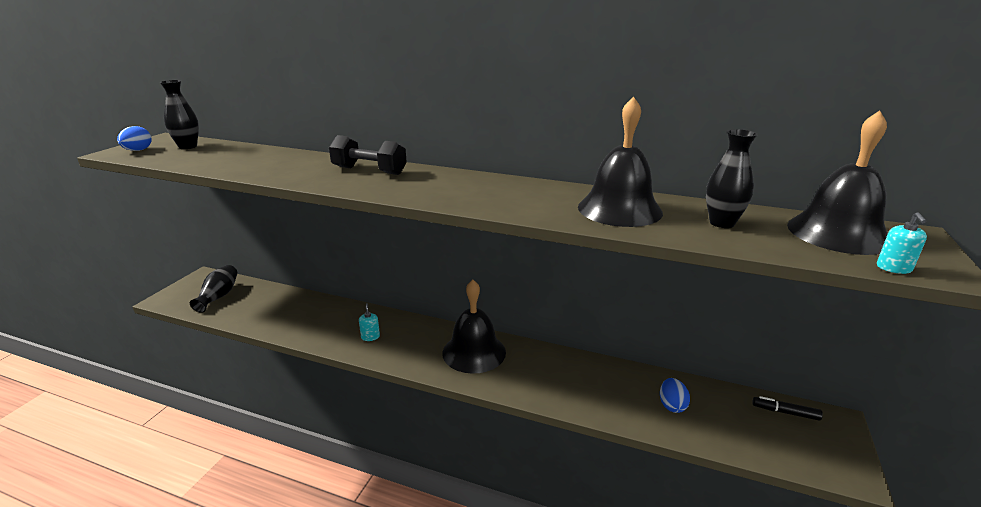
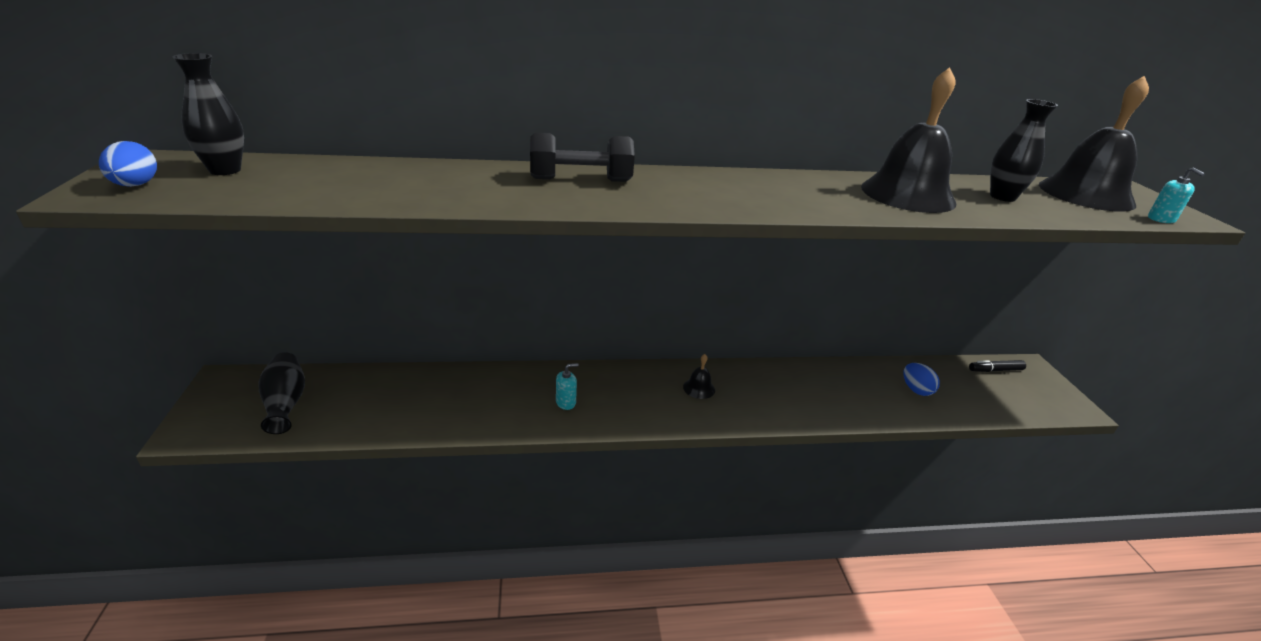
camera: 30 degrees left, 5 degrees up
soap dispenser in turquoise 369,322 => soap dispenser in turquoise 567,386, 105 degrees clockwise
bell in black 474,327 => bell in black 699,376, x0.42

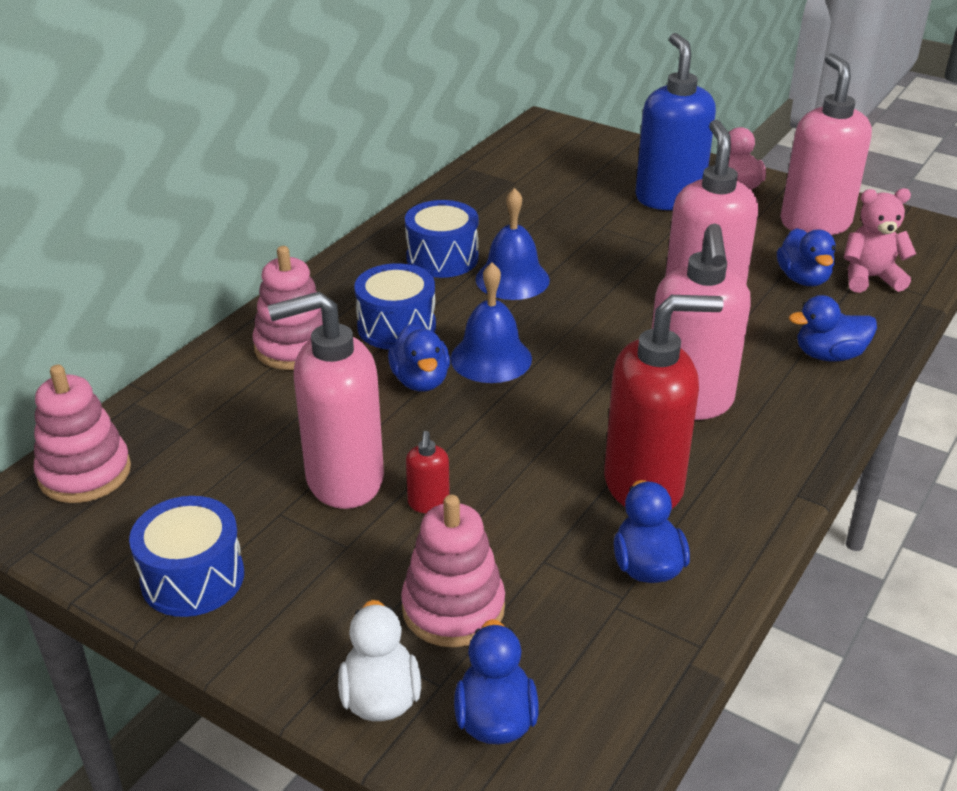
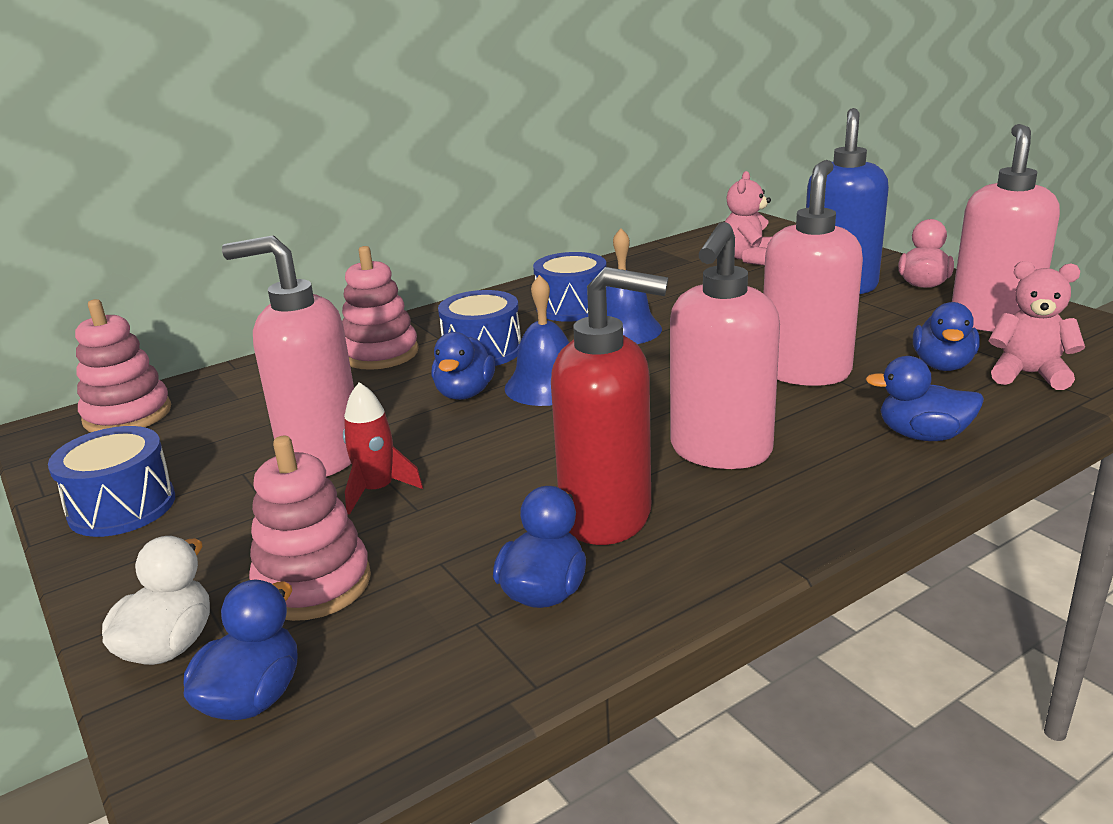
camera: 25 degrees right, 10 degrees down
soap dispenser in red 428,472 => rocket in red 383,448
nothing => teddy bear in pink 748,218

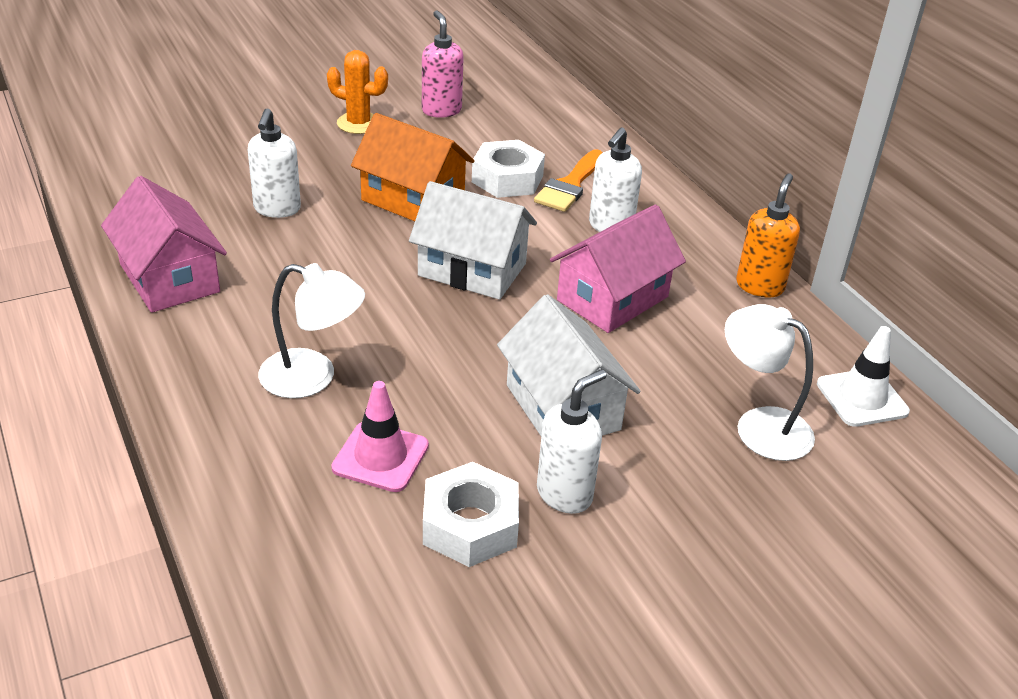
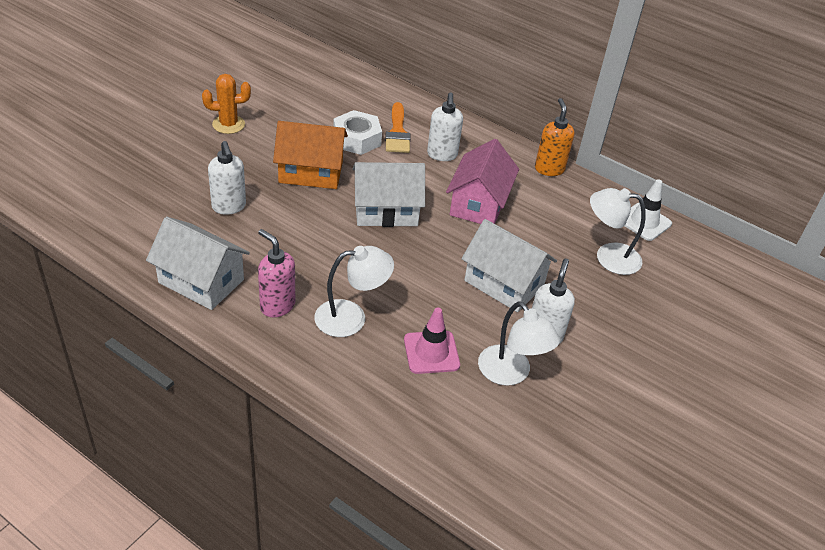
camera: 30 degrees left, 5 degrees up
house in pink 164,244 => house in white 198,263
soap dispenser in pink 443,64 => soap dispenser in pink 276,273, relocated
nut in white 471,514 => lamp in white 519,343

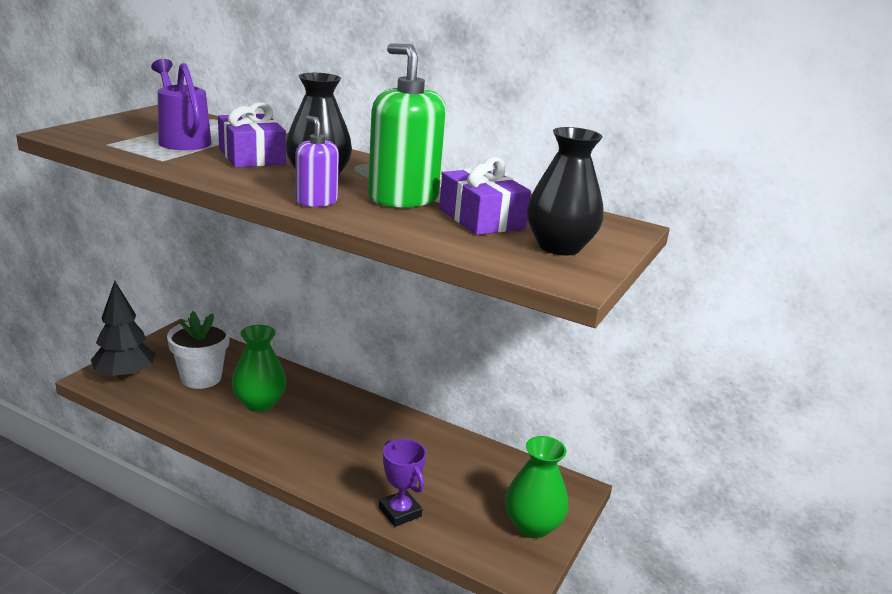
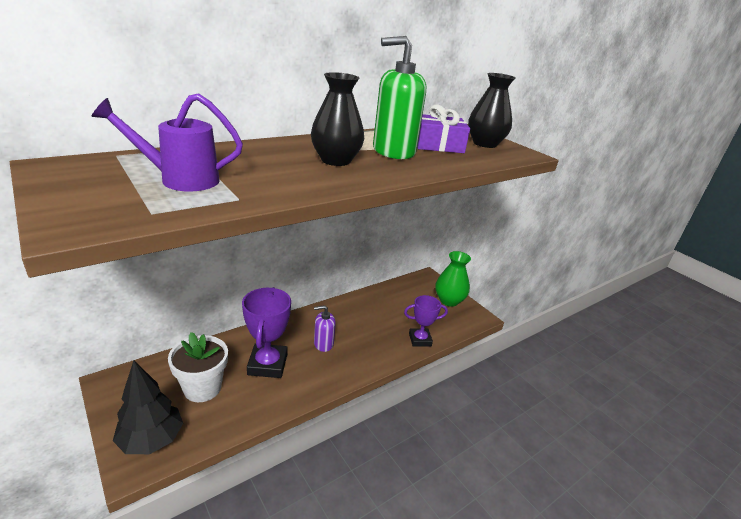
camera: 65 degrees left, 5 degrees up
vase in green 259,368 => trophy in purple 266,332
soap dispenser in purple 317,161 => soap dispenser in purple 325,328, relocated
gift in purple 252,135 => nothing

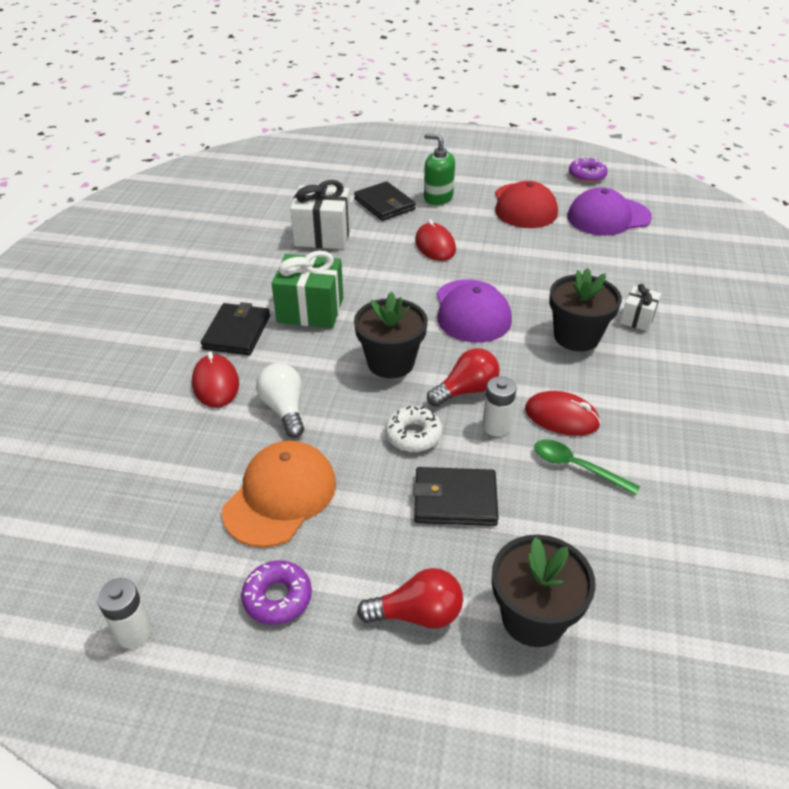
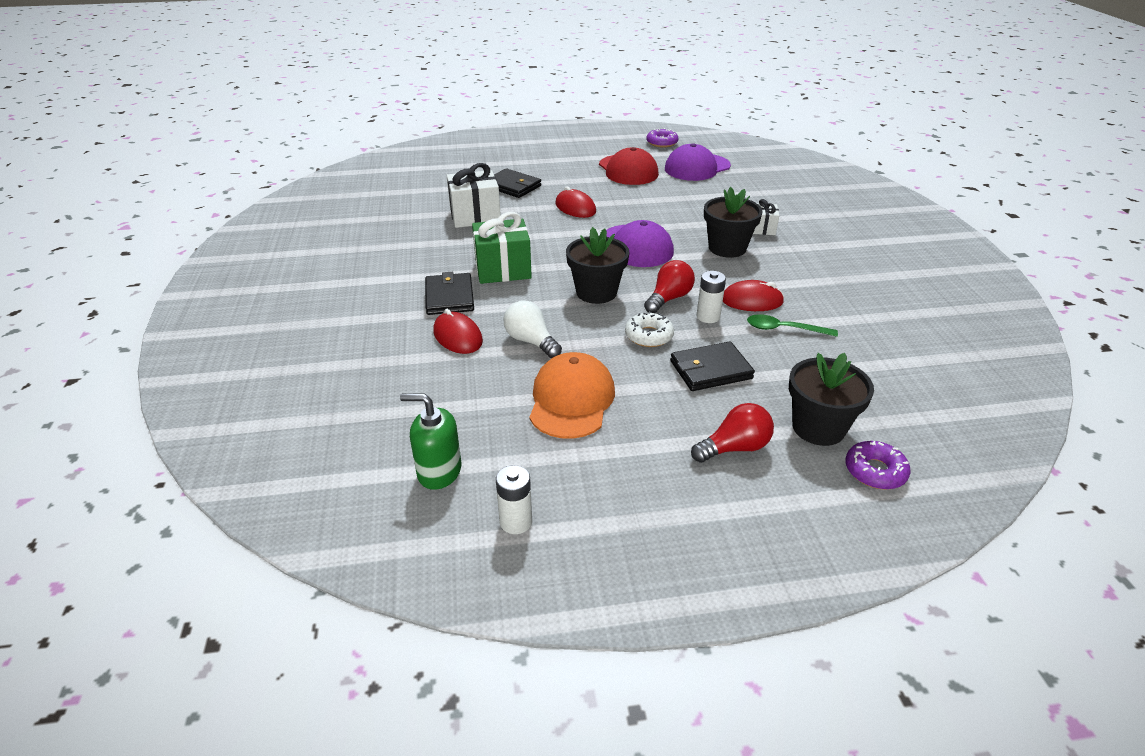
camera: 20 degrees left, 5 degrees down
soap dispenser in green 439,169 => soap dispenser in green 430,441, relocated
donut in purple 276,592 => donut in purple 877,465, relocated

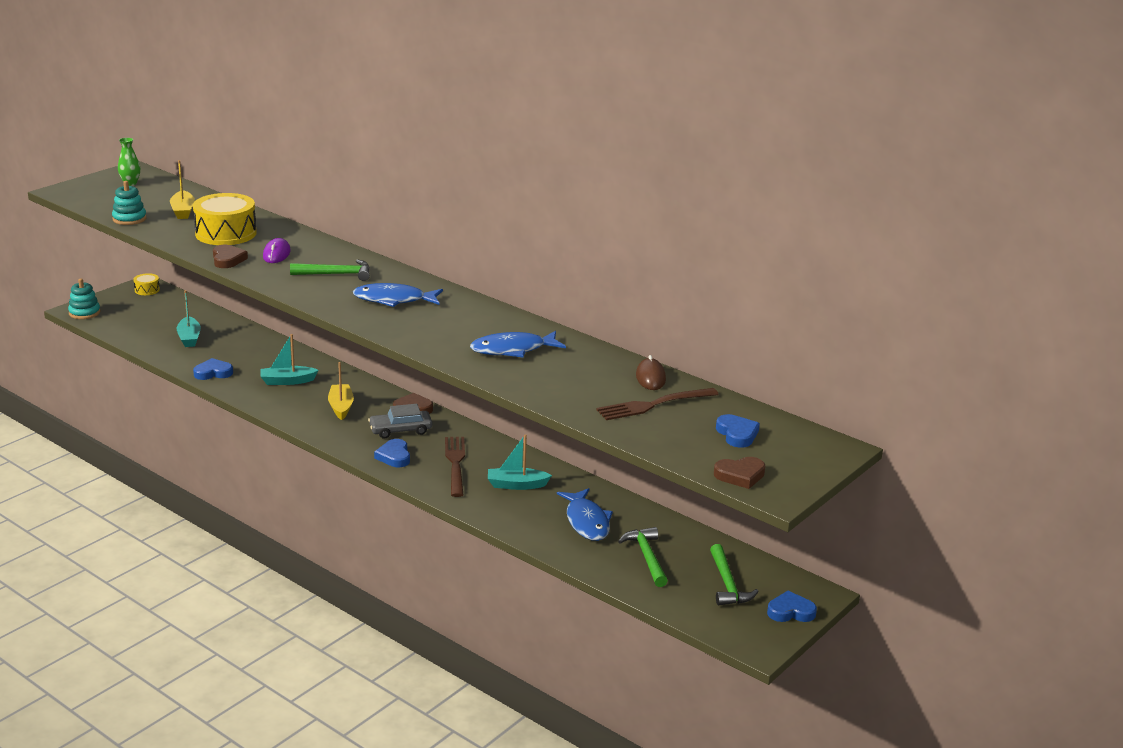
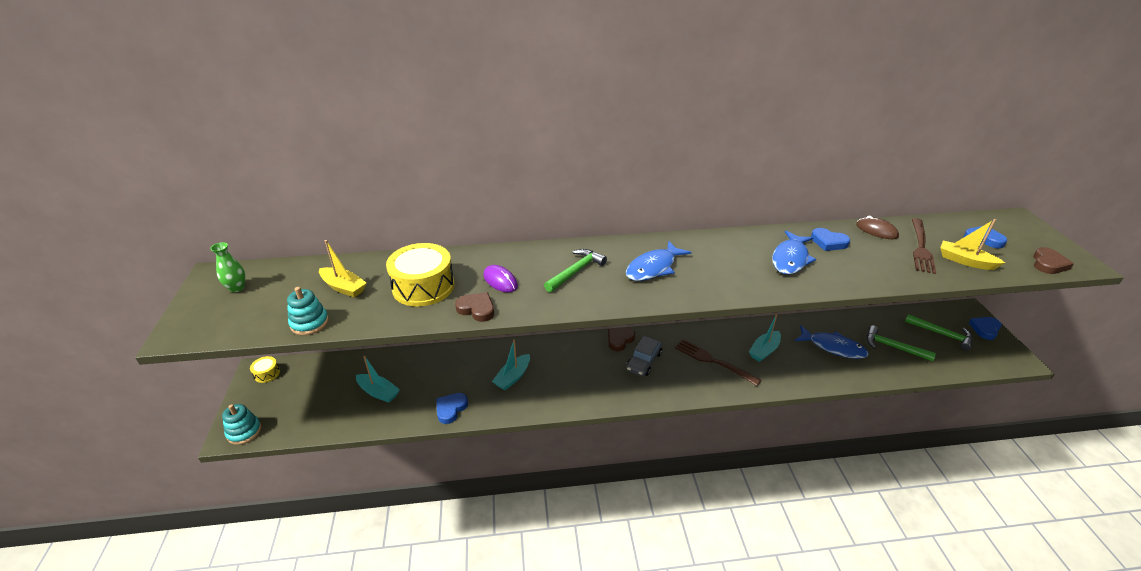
camera: 45 degrees left, 10 degrees up
heart in blue 392,453 => heart in blue 830,239, relocated
boat in yellow 341,391 => boat in yellow 972,244, relocated

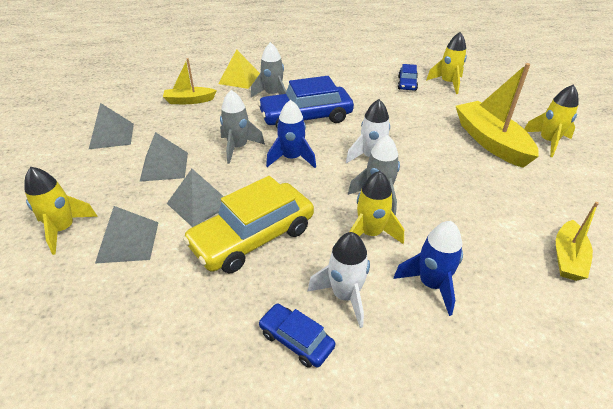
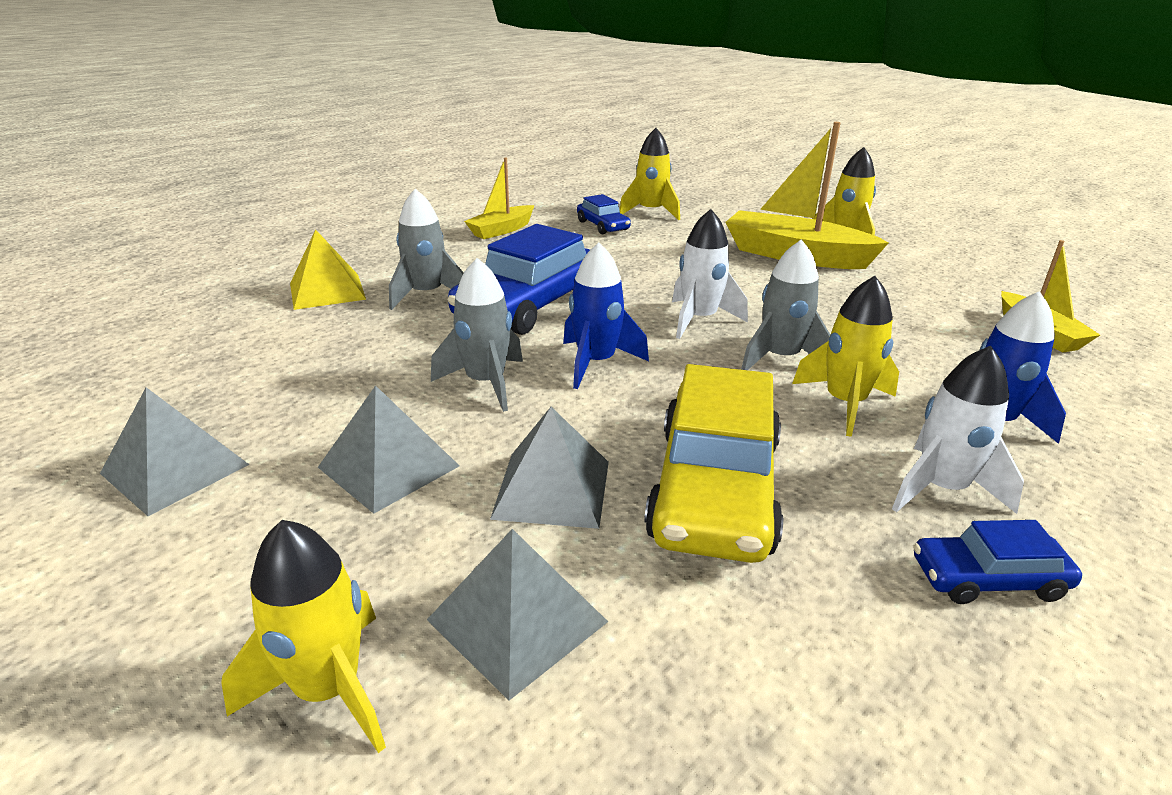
camera: 40 degrees left, 10 degrees down
boat in yellow 190,81 => boat in yellow 499,198, relocated

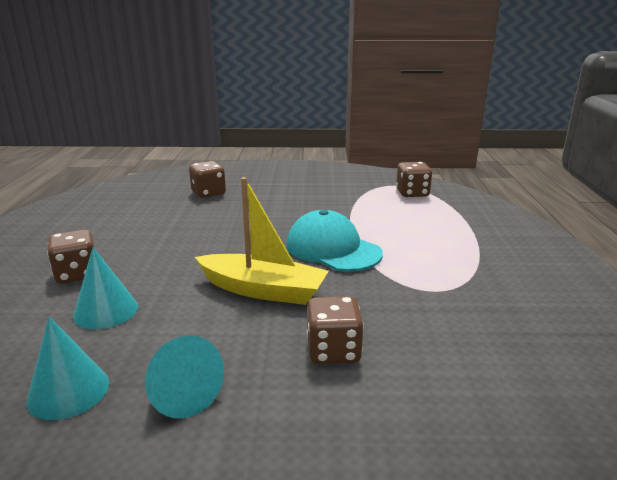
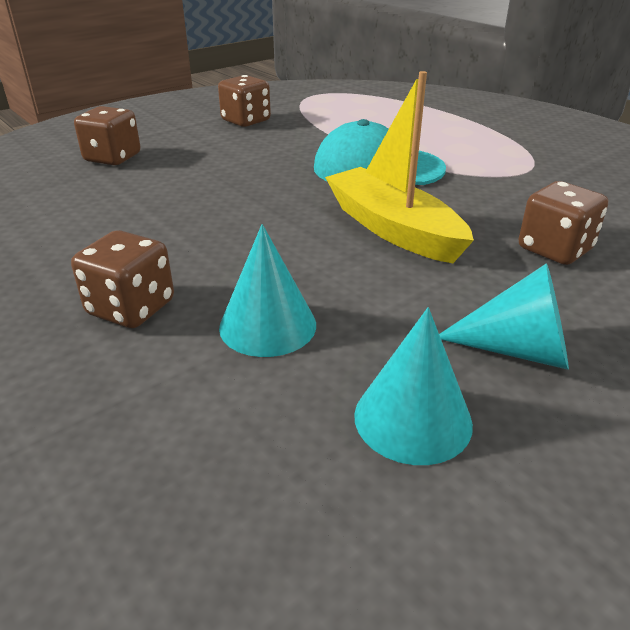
camera: 40 degrees left, 10 degrees up
dice in brown 414,179 => dice in brown 244,101, relocated
boat in yellow 262,241 => boat in yellow 399,167, 105 degrees counterclockwise

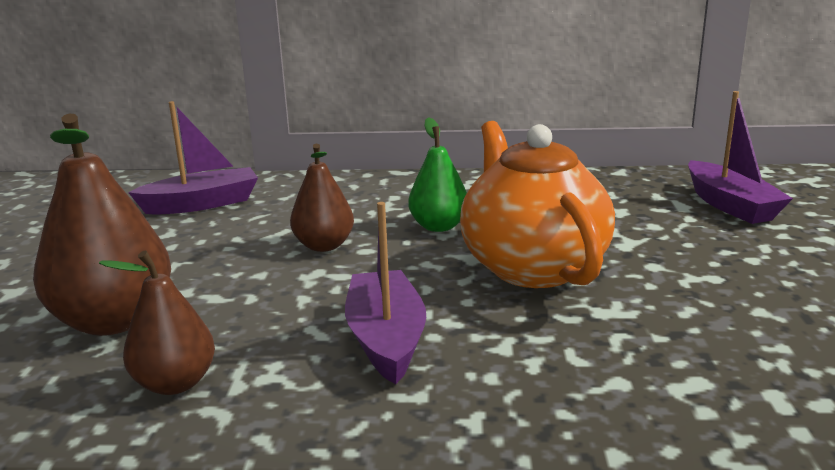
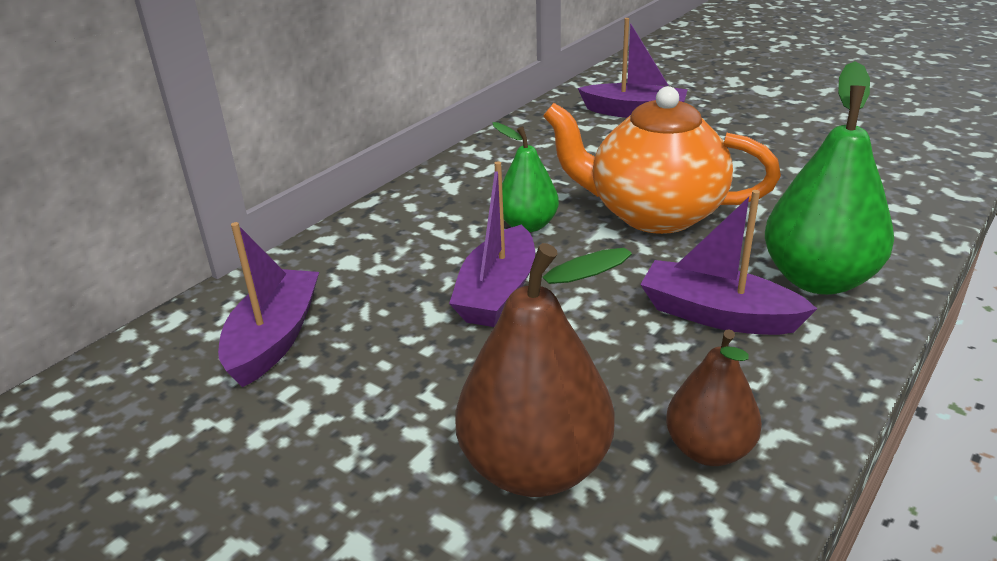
camera: 55 degrees left, 10 degrees up
pear in brown 322,198 => boat in purple 492,244
nothing => pear in green 829,178

